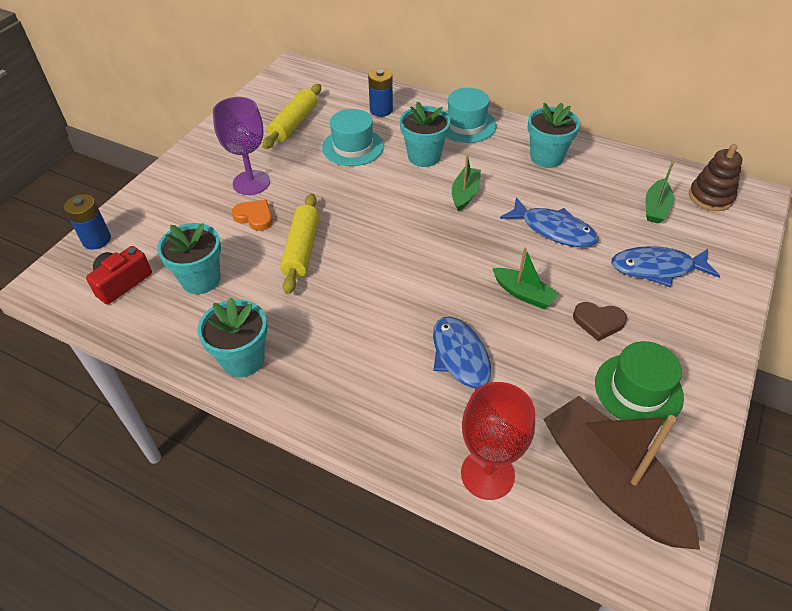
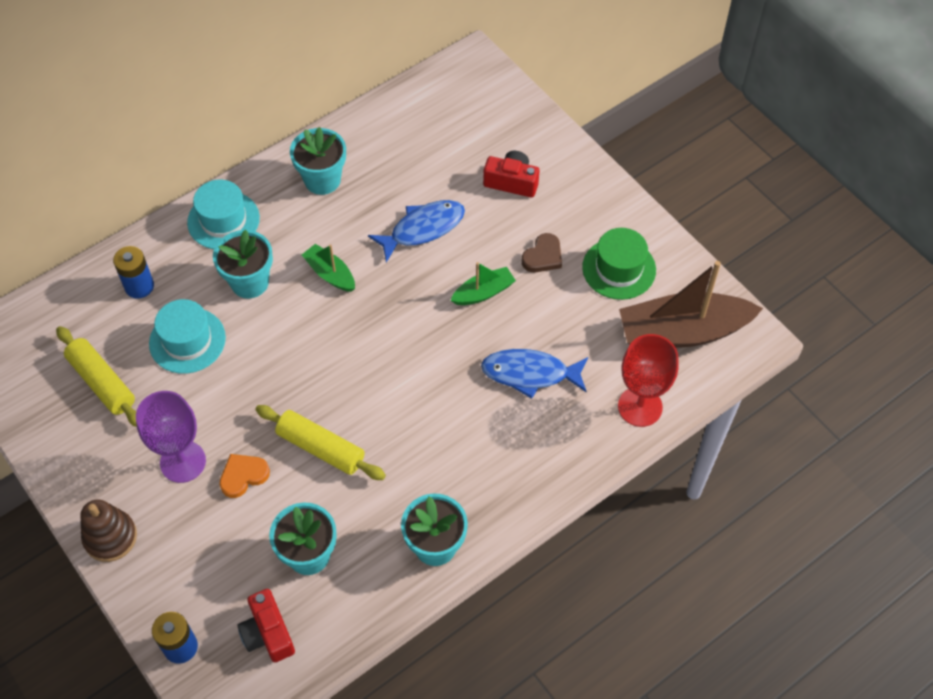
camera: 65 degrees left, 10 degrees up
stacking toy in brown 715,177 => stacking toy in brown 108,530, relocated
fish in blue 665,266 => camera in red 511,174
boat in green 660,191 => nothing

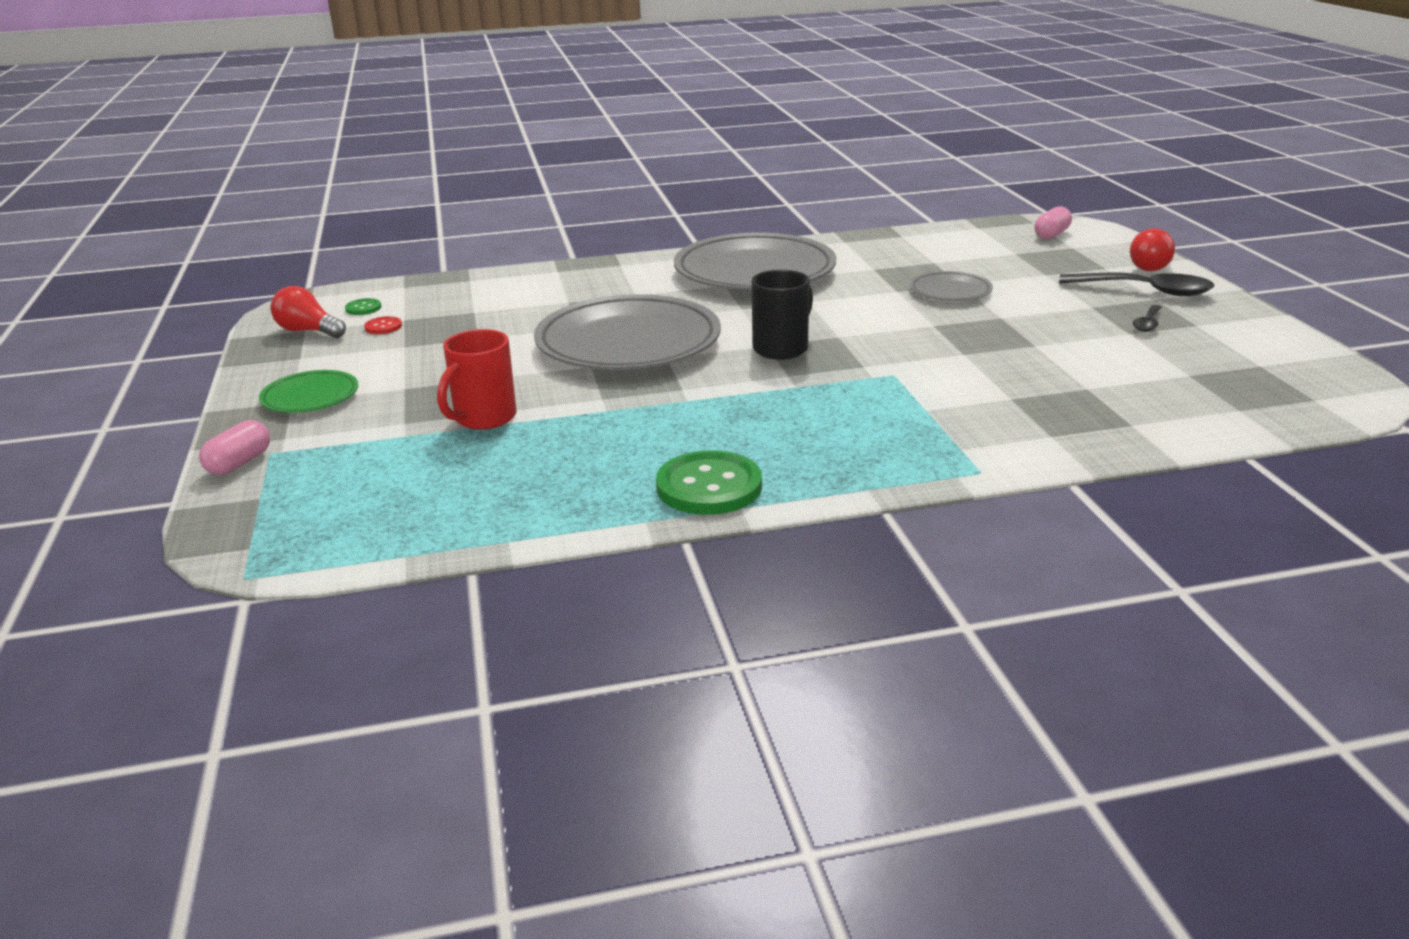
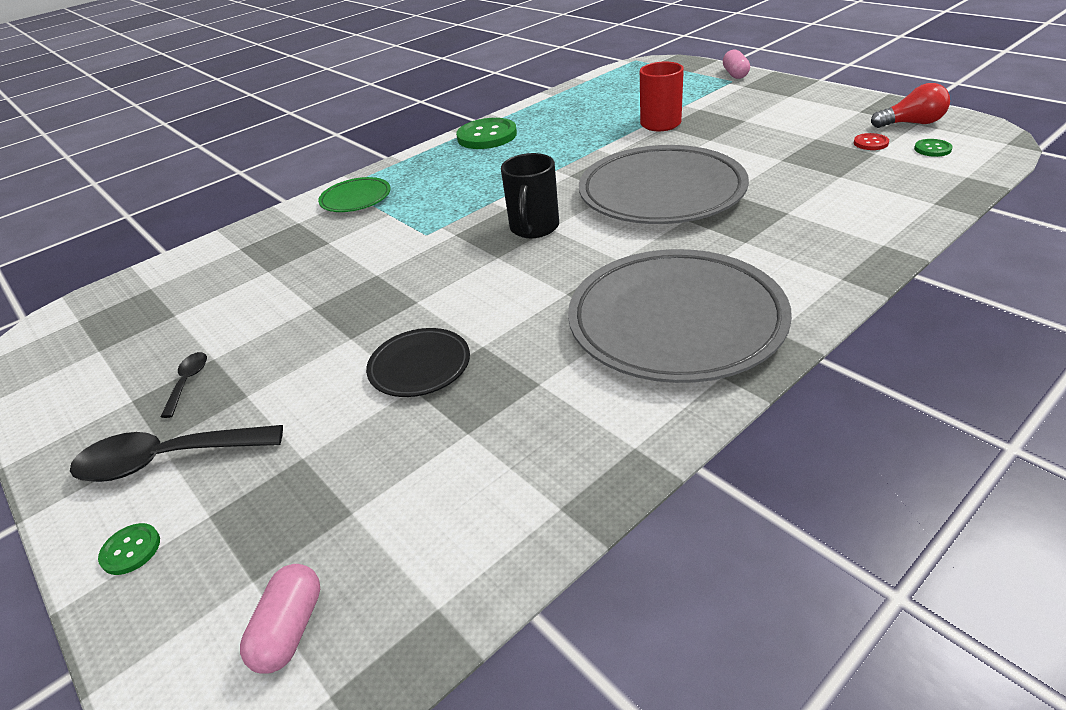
camera: 155 degrees right, 10 degrees up
light bulb in red 1152,249 => button in green 129,549
plate in green 308,391 => plate in green 354,194, relocated
plate in grey 951,286 => plate in black 418,362

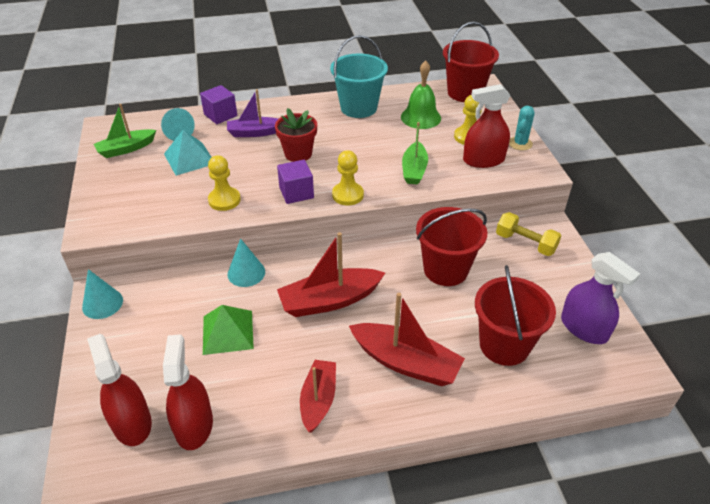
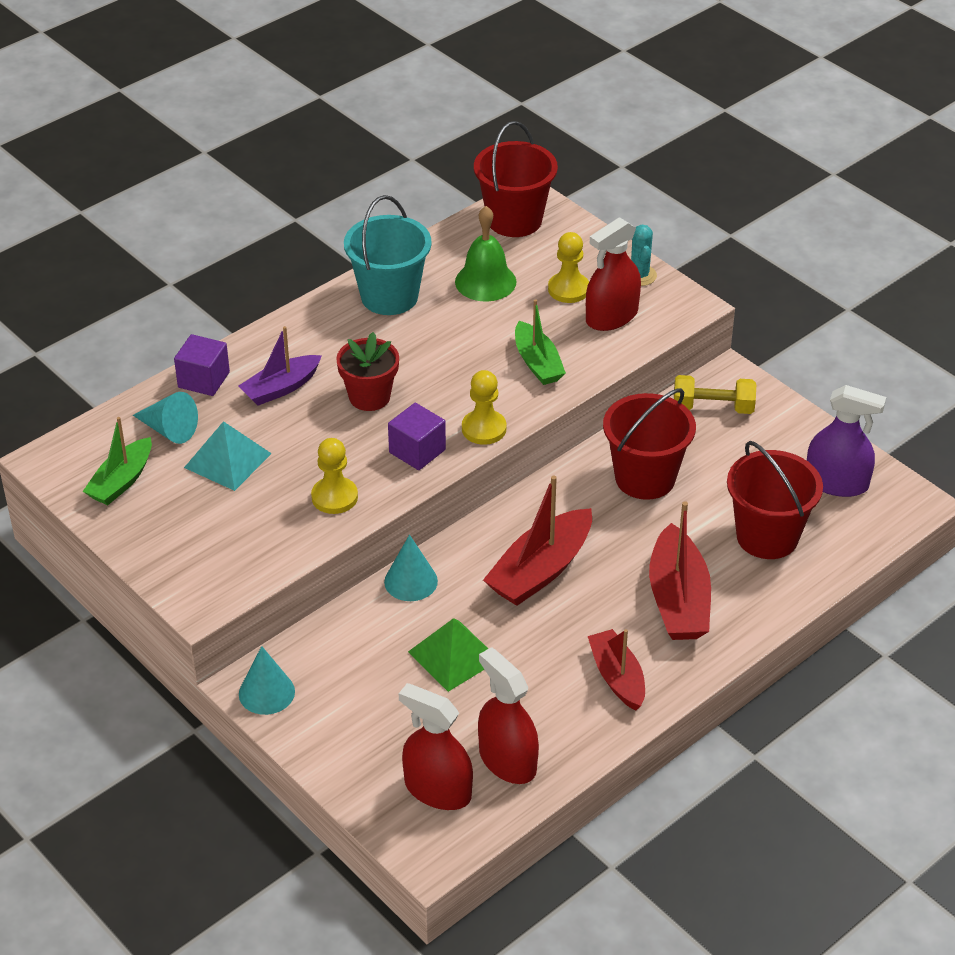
camera: 30 degrees left, 0 degrees up
boat in red 407,339 => boat in red 680,570, 90 degrees clockwise

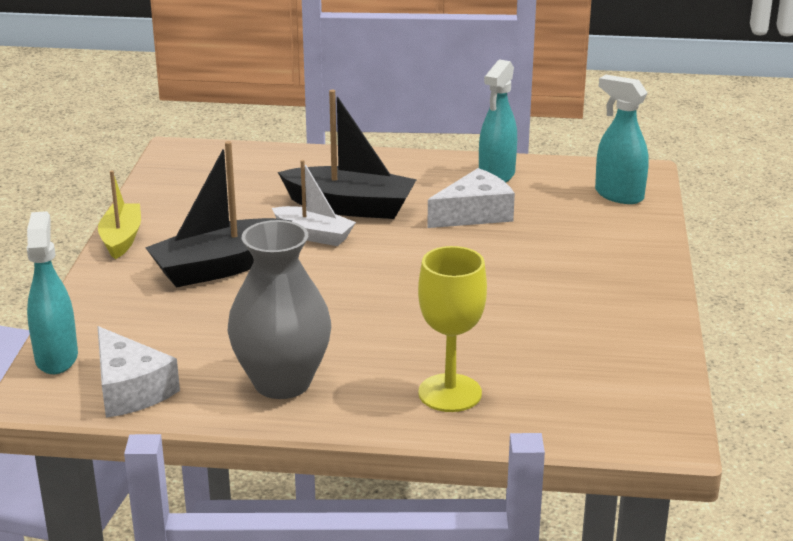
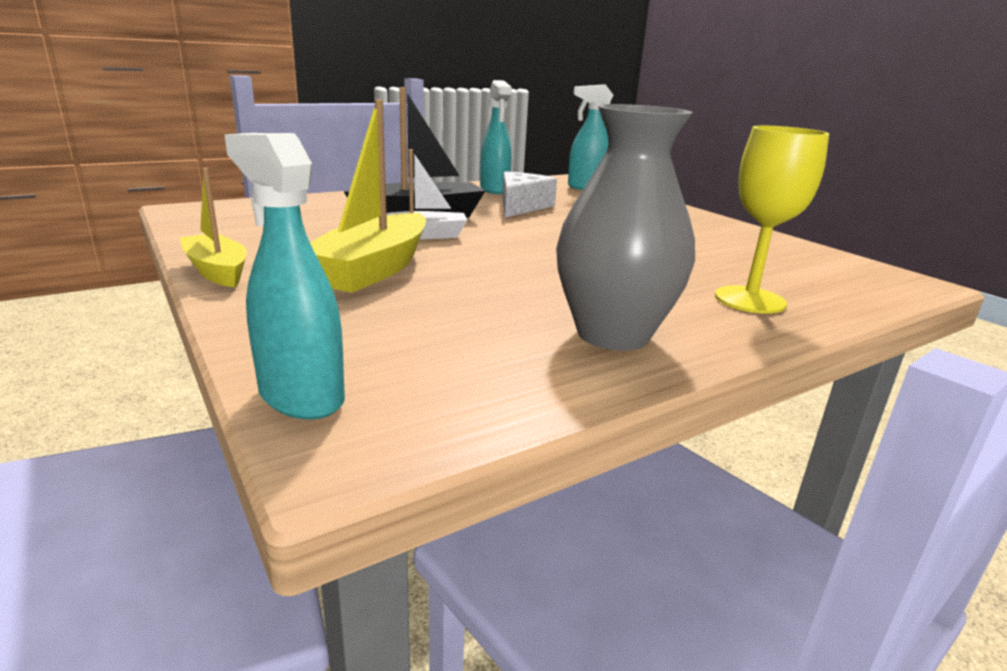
camera: 40 degrees left, 5 degrees down
boat in black 218,214 => boat in yellow 368,196
cheese in white 138,372 => nothing

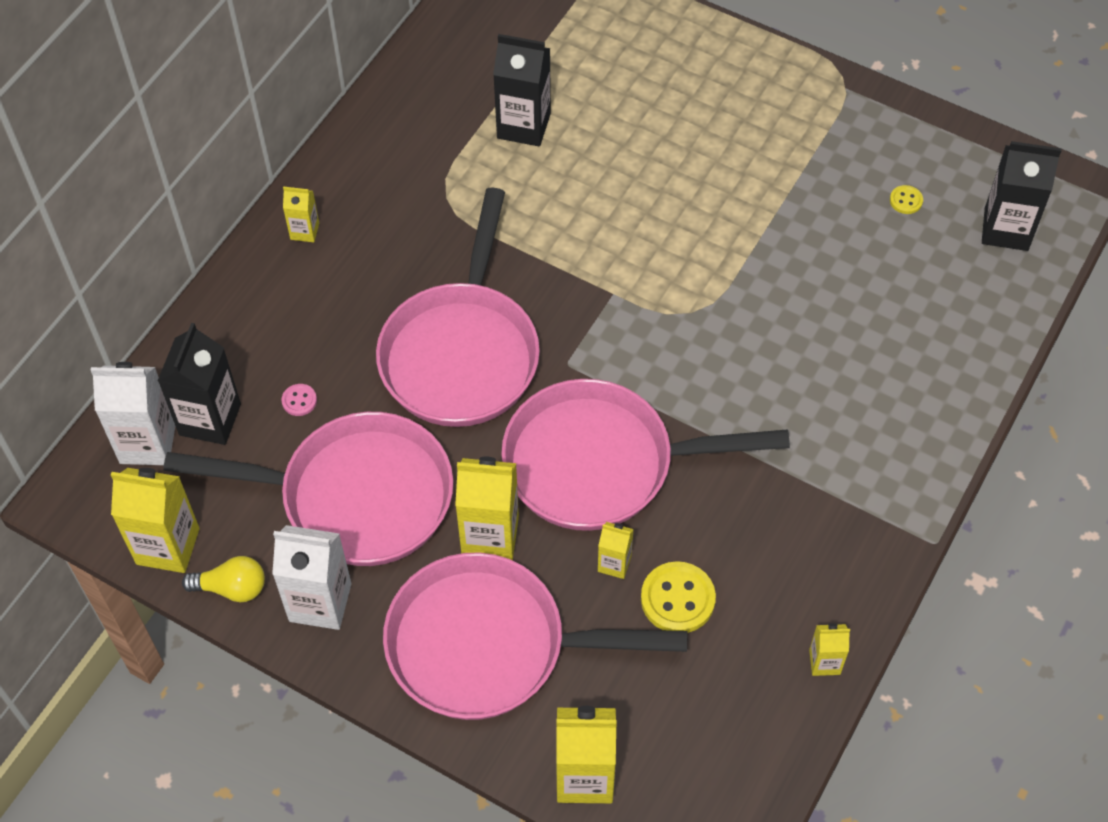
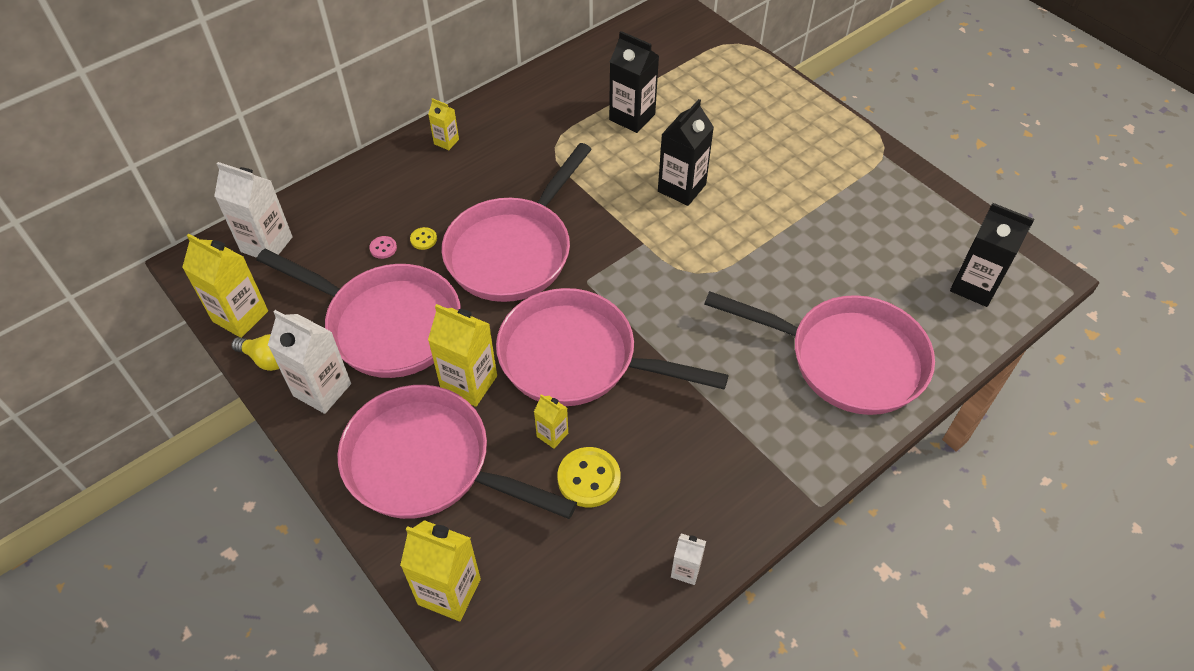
camera: 20 degrees right, 5 degrees down
button in yellow 906,199 => button in yellow 423,238, relocated
carton in black 199,384 => carton in black 686,152, relocated
carton in yellow 829,649 => carton in white 688,559
nothing => pan in pink 819,353

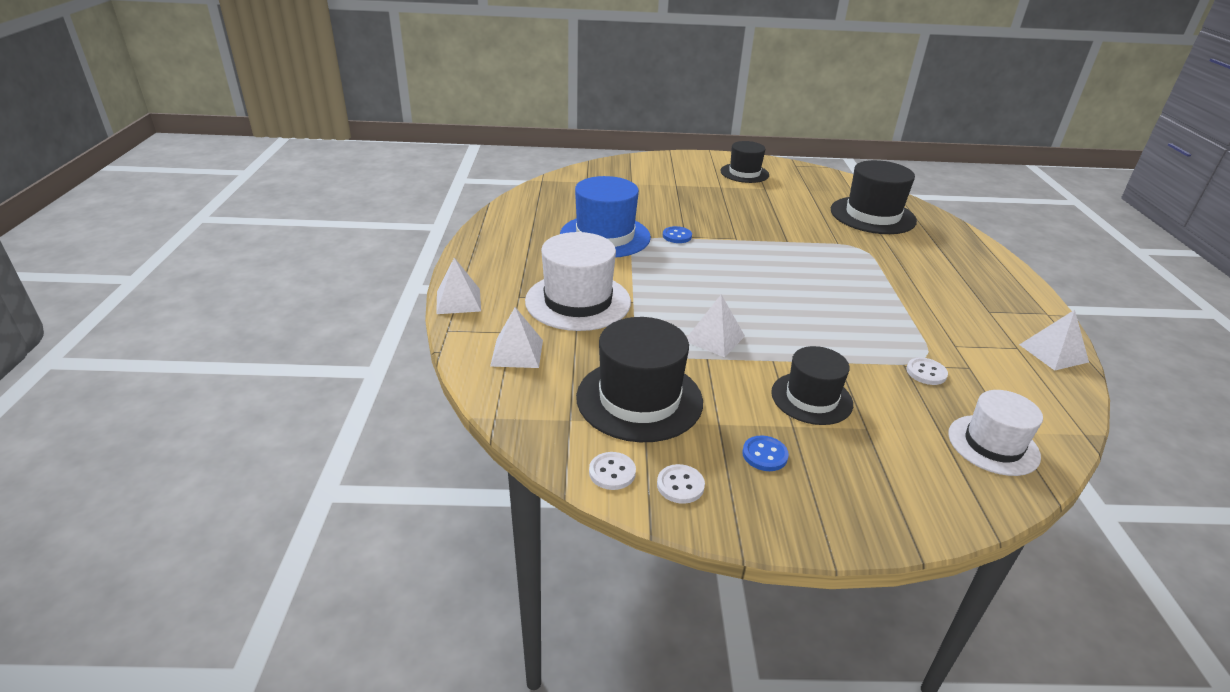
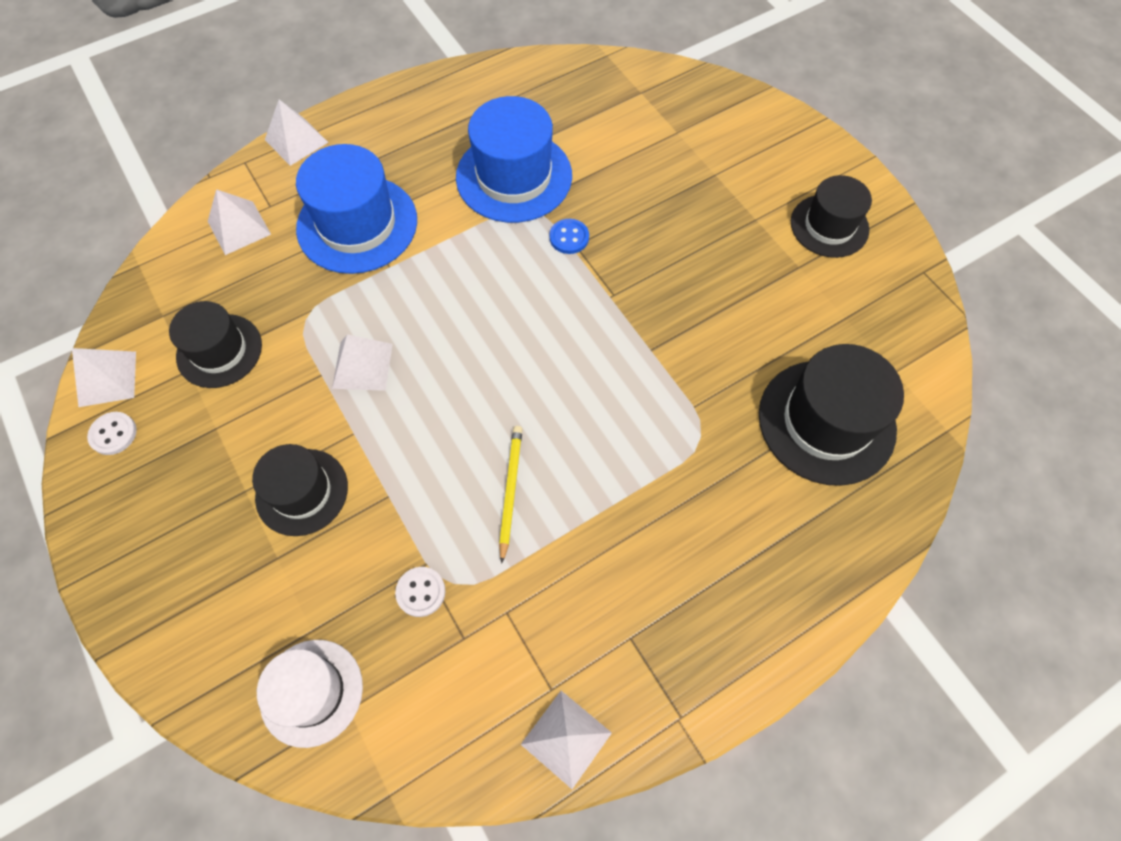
camera: 60 degrees right, 30 degrees up
button in white 612,471 => pyramid in white 104,377
hat in black 639,379 => hat in black 215,344, x0.65
hat in white 578,281 => hat in blue 356,209
nothing => pencil in yellow 510,495
button in blue 765,453 => nothing

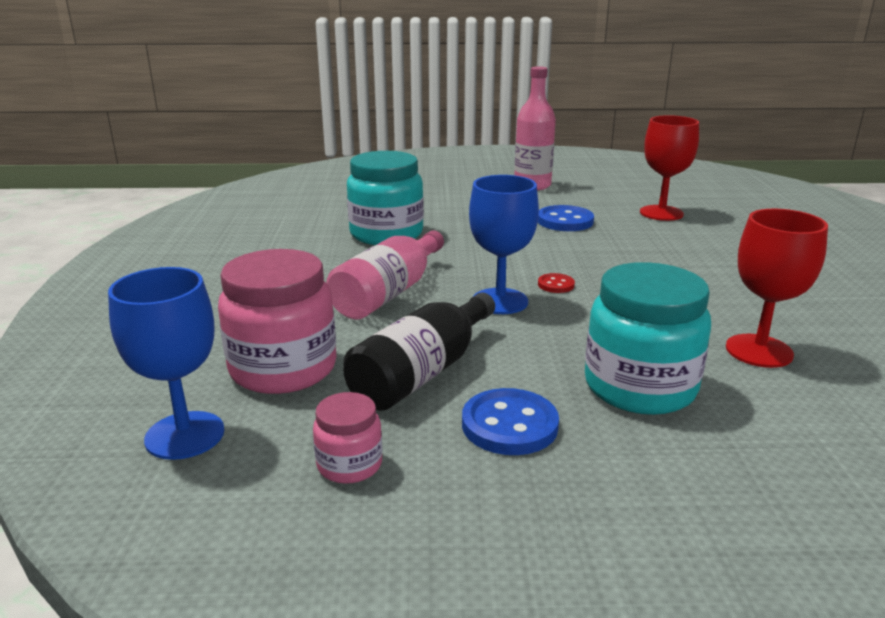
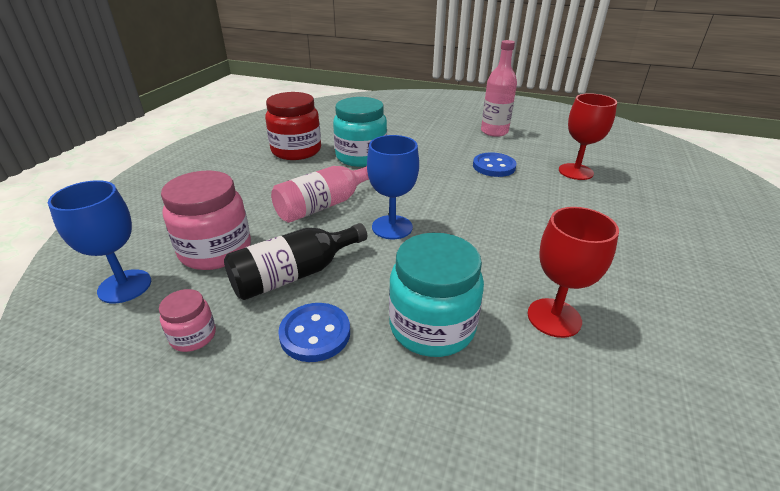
camera: 20 degrees right, 10 degrees up
nothing => jar in red 293,126
button in red 556,283 => nothing

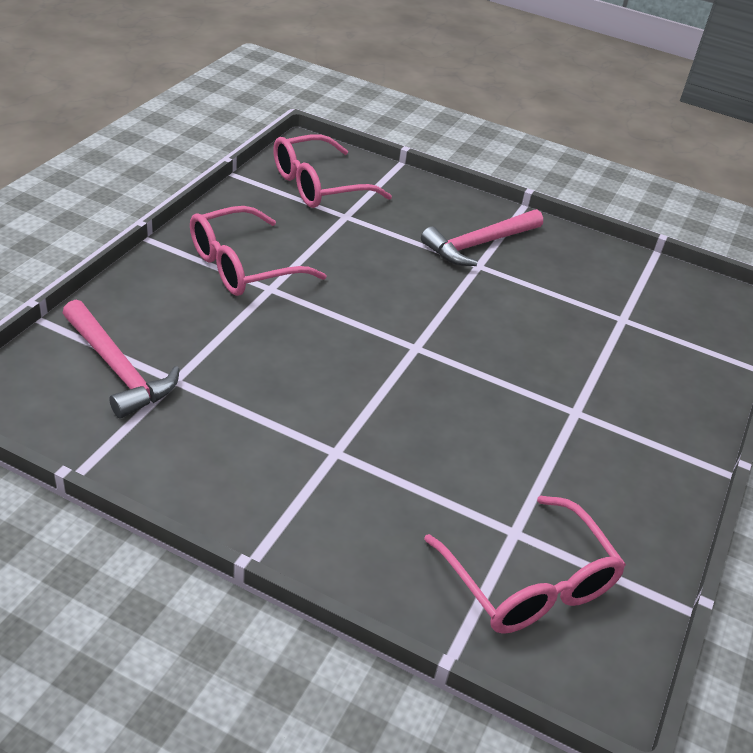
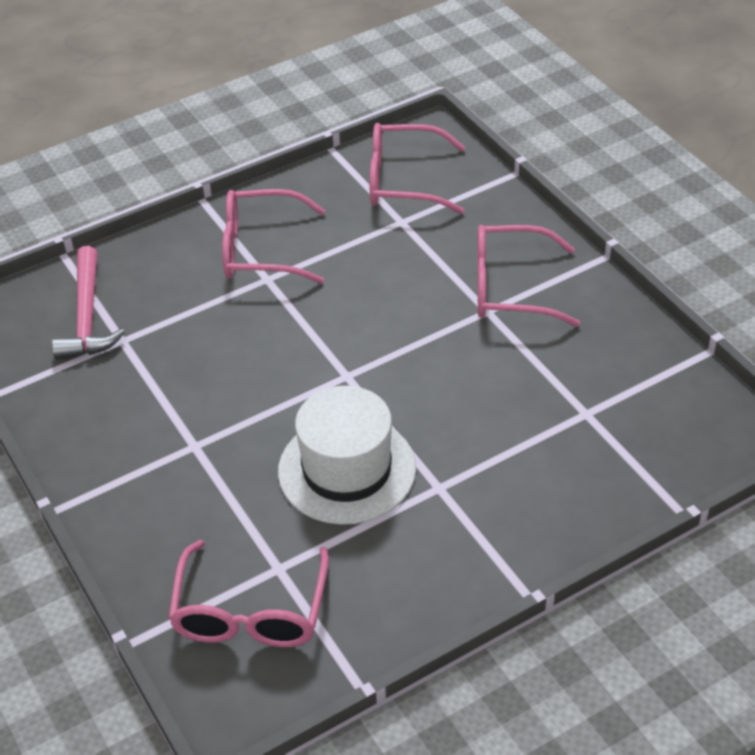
camera: 40 degrees right, 5 degrees up
nothing => hat in white 347,455
hammer in pink 482,237 => glasses in pink 529,276

